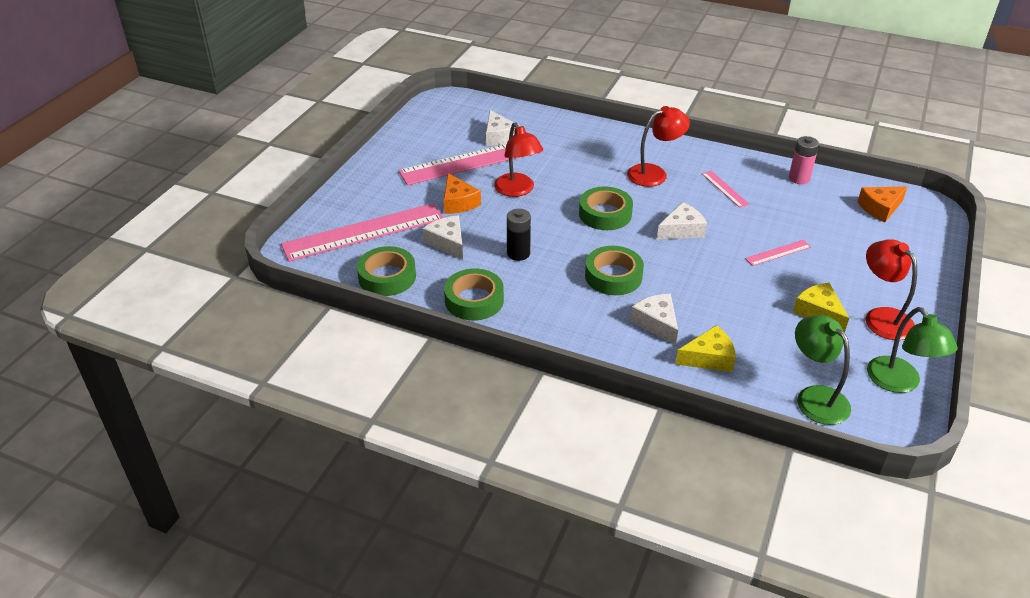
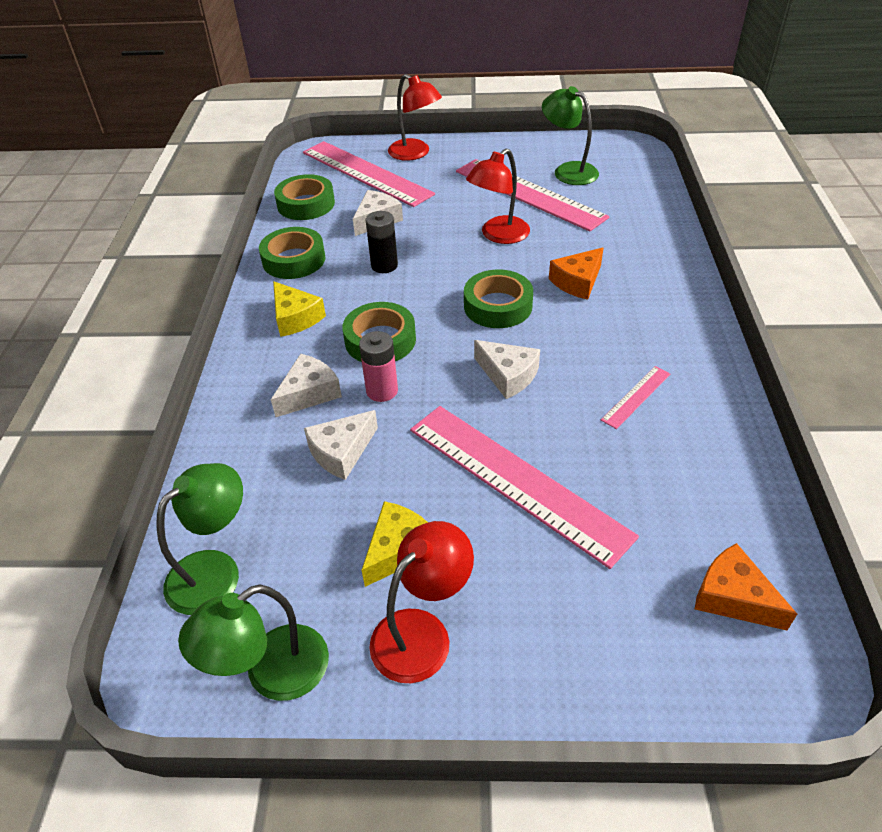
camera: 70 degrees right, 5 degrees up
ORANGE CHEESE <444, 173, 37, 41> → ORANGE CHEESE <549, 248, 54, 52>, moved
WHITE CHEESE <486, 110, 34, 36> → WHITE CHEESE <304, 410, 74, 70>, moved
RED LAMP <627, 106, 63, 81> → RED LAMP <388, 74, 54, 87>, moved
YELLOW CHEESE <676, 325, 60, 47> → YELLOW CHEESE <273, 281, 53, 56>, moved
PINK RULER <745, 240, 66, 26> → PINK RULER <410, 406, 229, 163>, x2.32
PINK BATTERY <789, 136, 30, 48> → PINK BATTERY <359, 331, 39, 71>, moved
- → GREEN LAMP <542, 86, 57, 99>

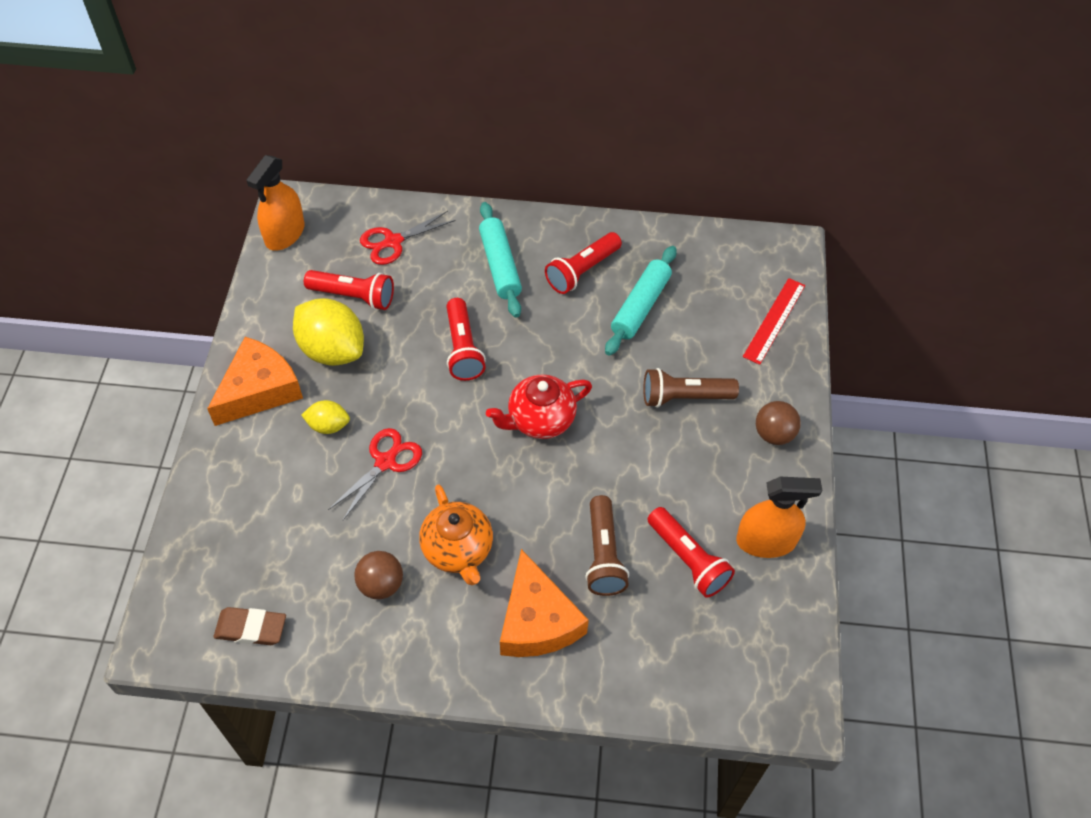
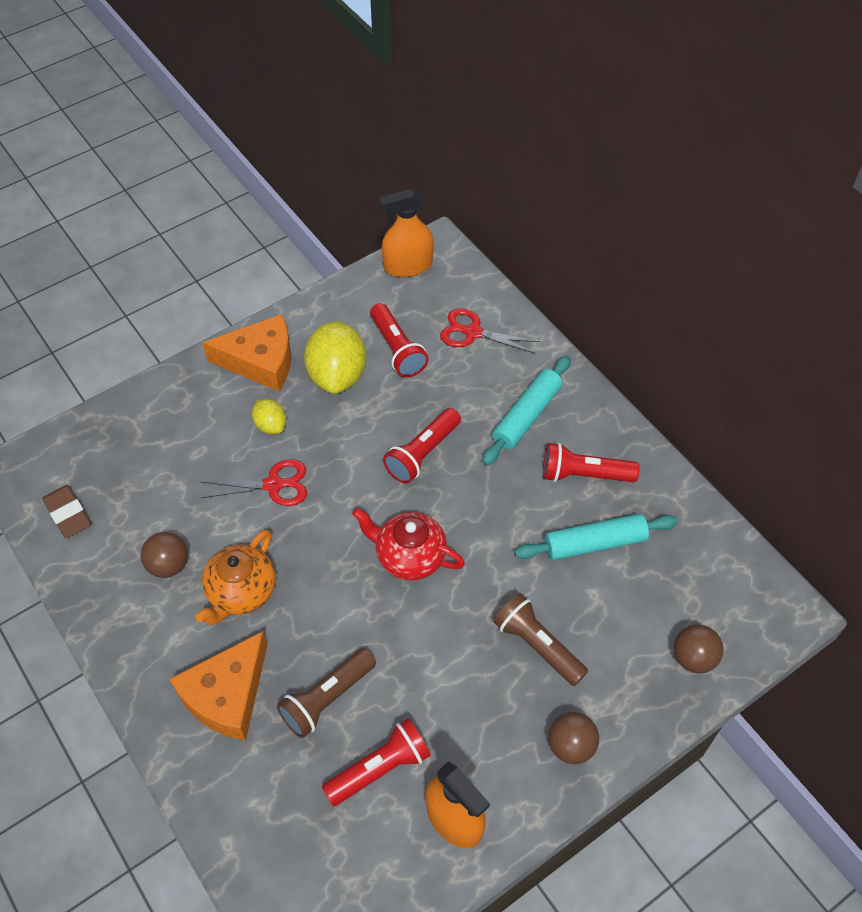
camera: 50 degrees right, 0 degrees up
RED FLASHLIGHT <647, 507, 88, 91> → RED FLASHLIGHT <322, 718, 109, 88>, 135 degrees counterclockwise
RED RULER <743, 278, 62, 87> → BROWN BALL <674, 624, 50, 50>

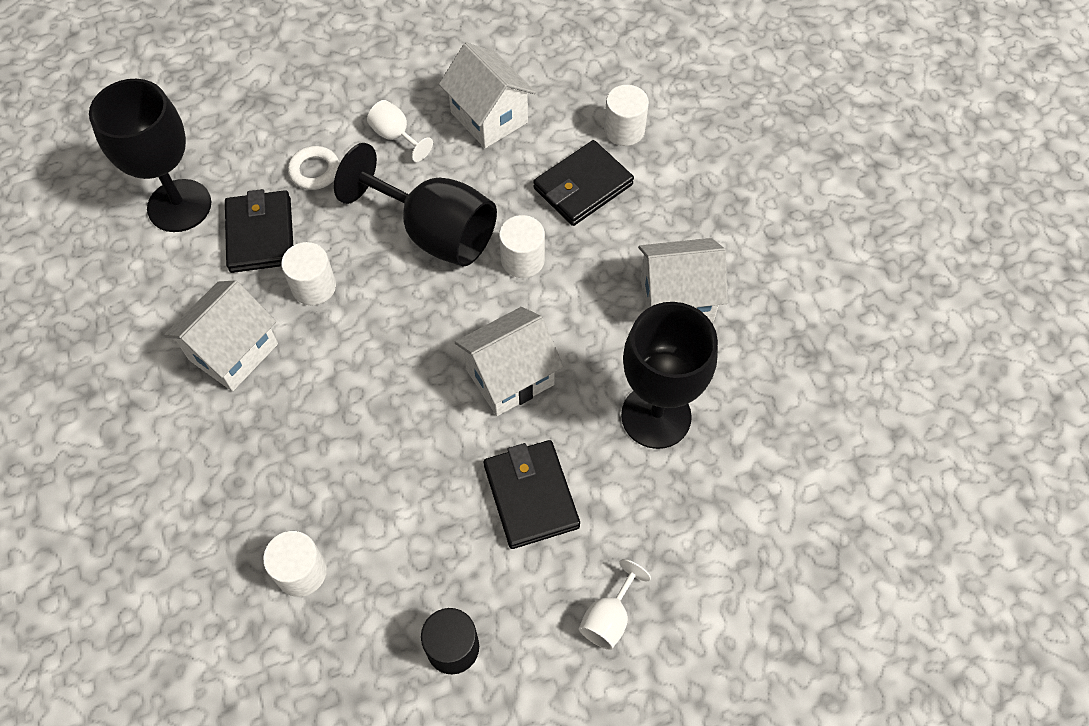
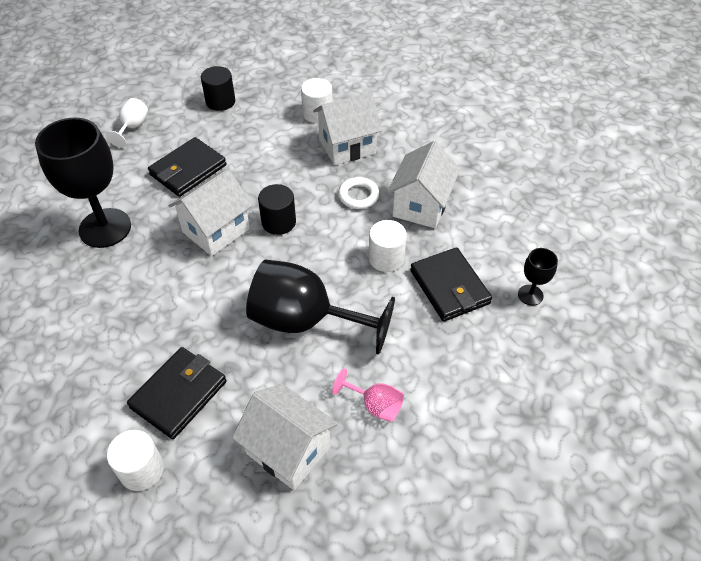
camera: 165 degrees right, 10 degrees down
BLACK GOBLET <89, 79, 122, 153> → BLACK GOBLET <518, 248, 40, 58>, x0.46
WHITE RING <288, 146, 52, 44> → WHITE RING <338, 177, 41, 32>, moved
WHITE GOBLET <367, 100, 66, 62> → PINK GOBLET <332, 368, 72, 54>
BLACK WALLET <484, 440, 96, 109> → BLACK WALLET <148, 137, 78, 60>, 75 degrees clockwise
WHITE CYLINDER <499, 215, 46, 63> → -
WHITE HOUSE <638, 238, 90, 84> → WHITE HOUSE <313, 92, 69, 73>, moved
- → BLACK CYLINDER <258, 184, 38, 51>

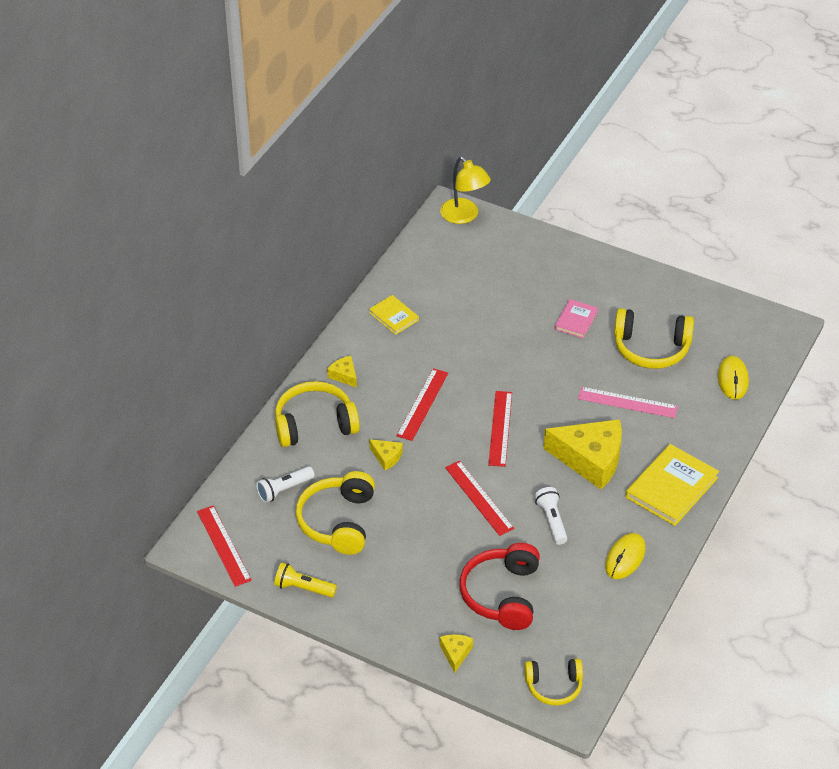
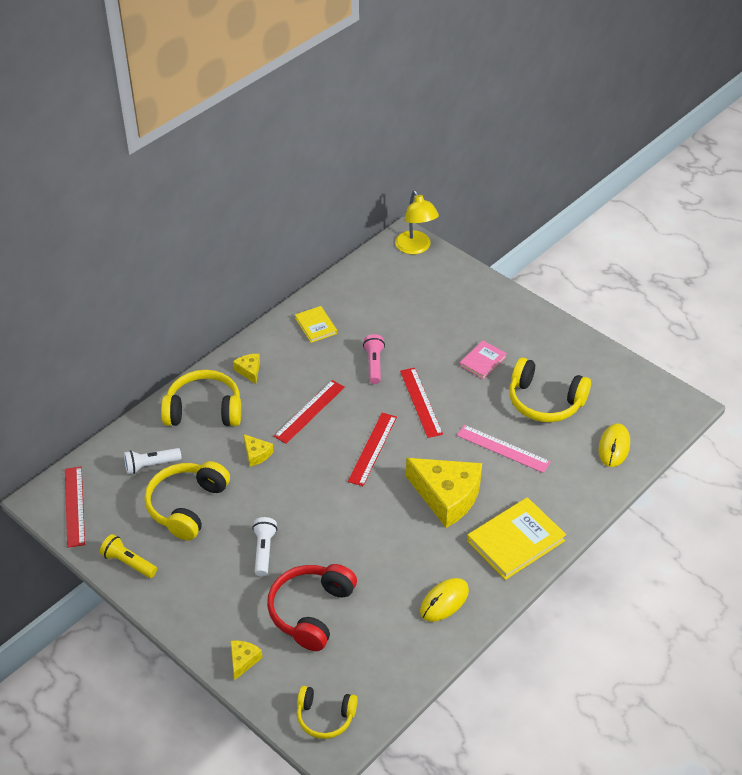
camera: 15 degrees right, 0 degrees up
RED RULER <445, 461, 69, 75> → RED RULER <400, 368, 43, 70>, moved
WHITE FLASHLIGHT <534, 487, 33, 58> → WHITE FLASHLIGHT <252, 517, 25, 59>, moved
- → PINK FLASHLIGHT <363, 334, 22, 50>

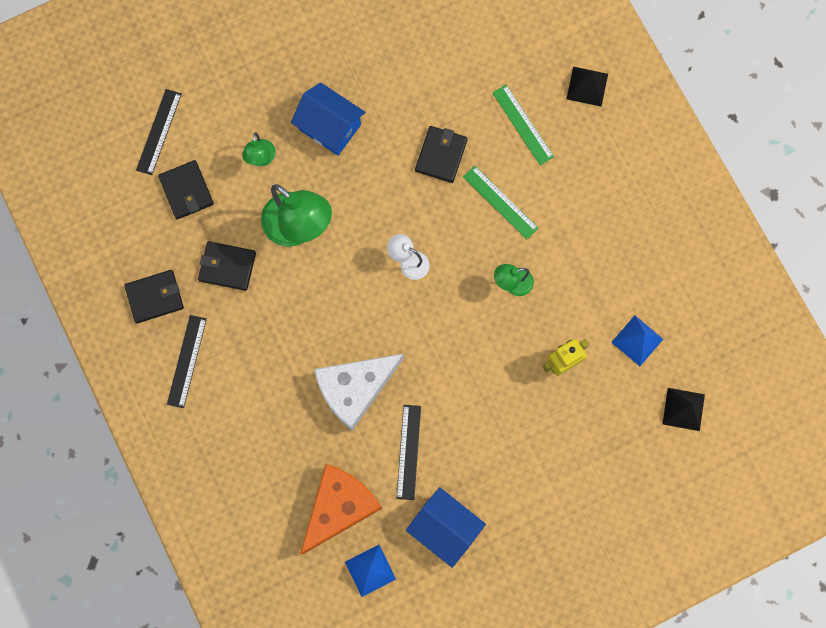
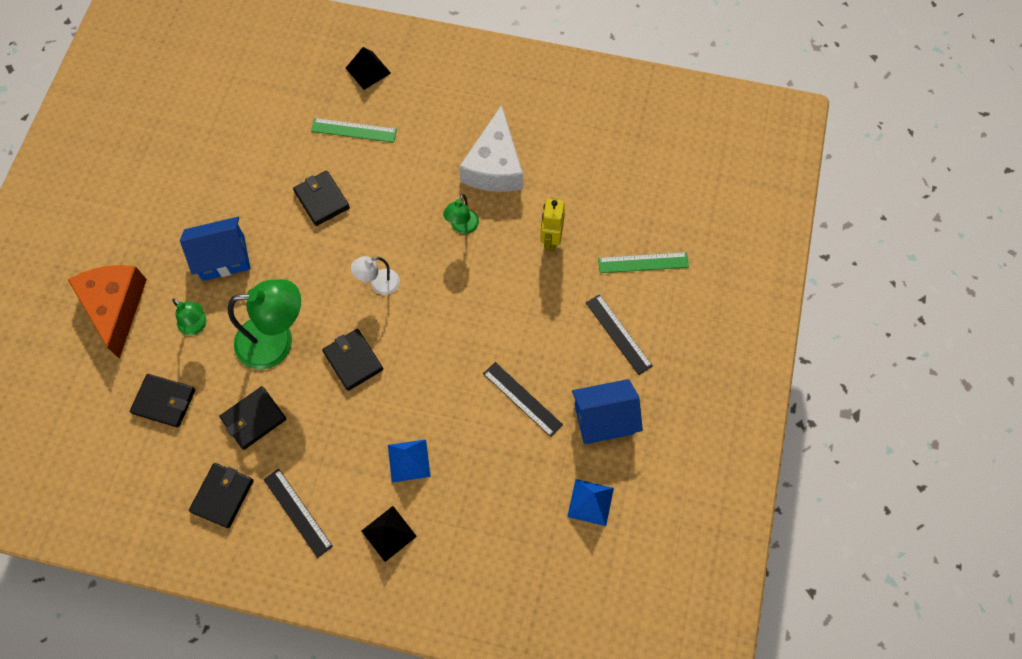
camera: 50 degrees left, 10 degrees down
BLACK RULER <136, 89, 46, 86> → BLACK RULER <586, 294, 67, 81>, moved
ORANGE CHEESE <300, 464, 82, 90> → ORANGE CHEESE <67, 265, 80, 94>, moved
WHITE CHEESE <314, 354, 90, 77> → WHITE CHEESE <459, 105, 64, 87>, moved
GREEN RULER <463, 166, 75, 73> → GREEN RULER <598, 252, 91, 21>, moved
BLUE PYRAMID <611, 316, 52, 50> → BLUE PYRAMID <388, 439, 43, 44>, moved
BLACK PYRAMID <663, 388, 42, 43> → BLACK PYRAMID <362, 506, 55, 56>, moved
- → BLACK WALLET <322, 329, 61, 62>

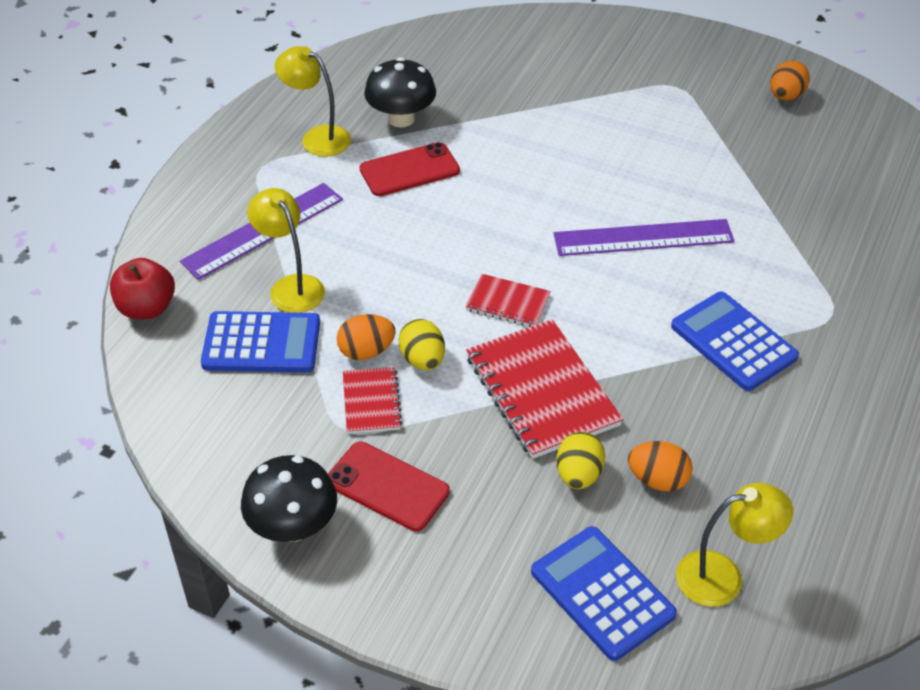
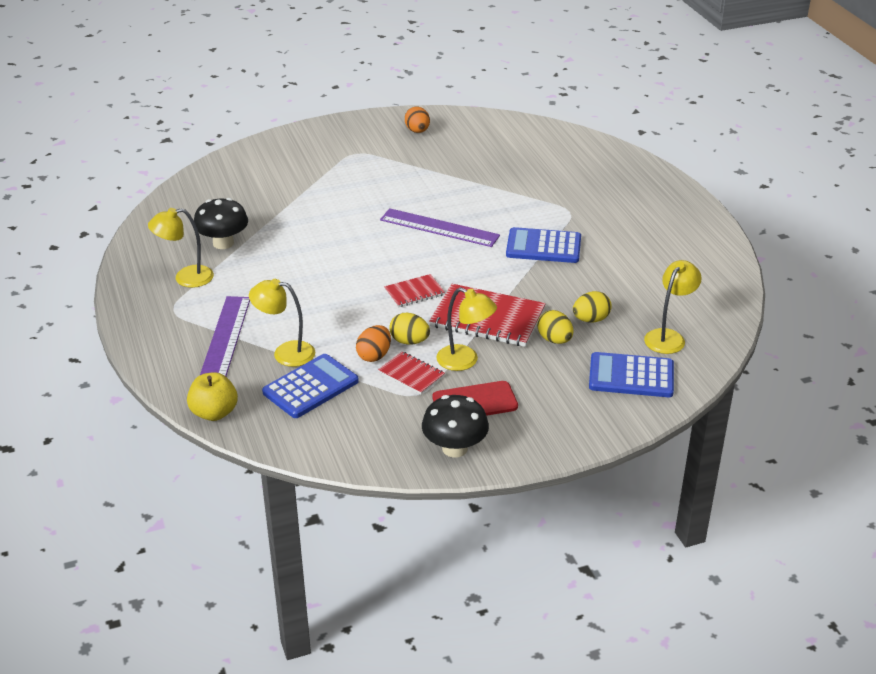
camera: 45 degrees left, 10 degrees down
RED APPLE <110, 258, 65, 61> → YELLOW APPLE <187, 372, 51, 49>
RED PHONE <359, 142, 101, 54> → -
PURPLE RULER <553, 219, 181, 37> → PURPLE RULER <380, 208, 120, 39>, 75 degrees clockwise
ORANGE EGG <628, 441, 65, 51> → YELLOW EGG <573, 291, 39, 32>
- → YELLOW LAMP <436, 287, 61, 84>

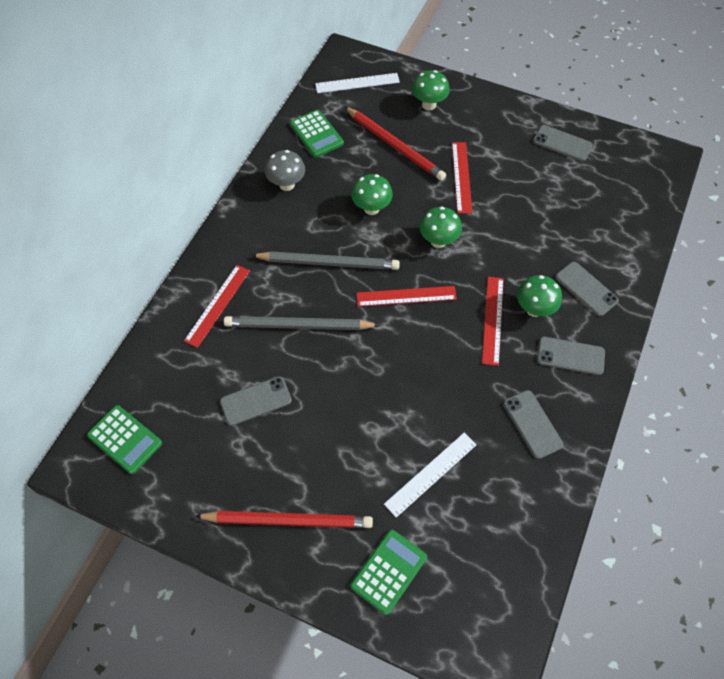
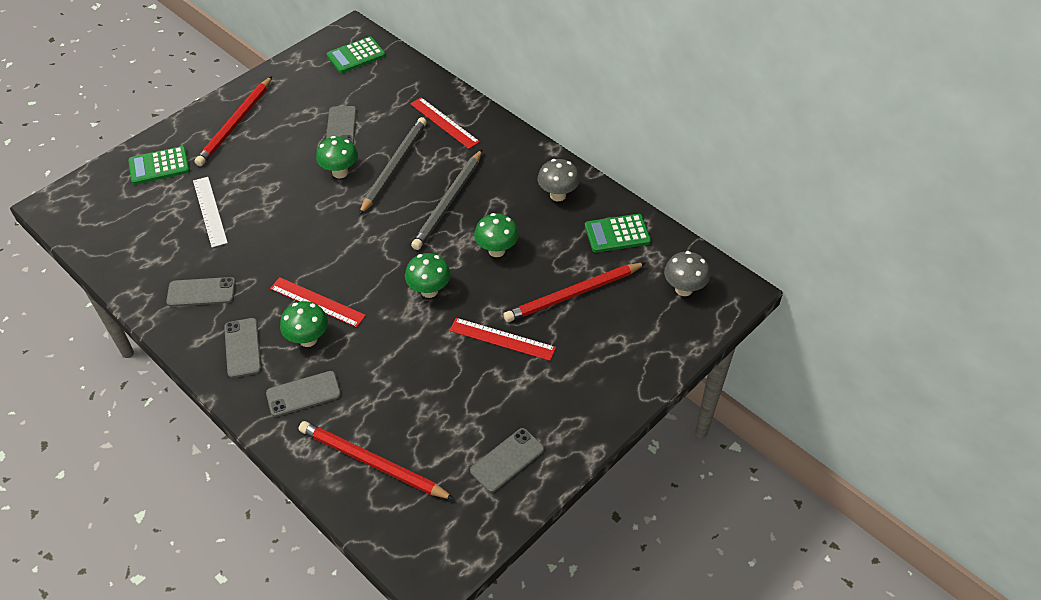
camera: 110 degrees right, 10 degrees down
WHITE RULER <315, 73, 85, 20> → GREY MUSHROOM <664, 251, 46, 45>
GREEN CALCULATOR <350, 530, 77, 85> → GREEN CALCULATOR <128, 146, 62, 39>, 105 degrees clockwise
RED RULER <357, 286, 100, 21> → -
GREEN MUSHROOM <412, 70, 38, 40> → GREEN MUSHROOM <316, 136, 42, 42>, moved
GREY PHONE <537, 337, 68, 38> → GREY PHONE <224, 318, 38, 60>, 45 degrees counterclockwise
- → RED PENCIL <299, 421, 156, 79>

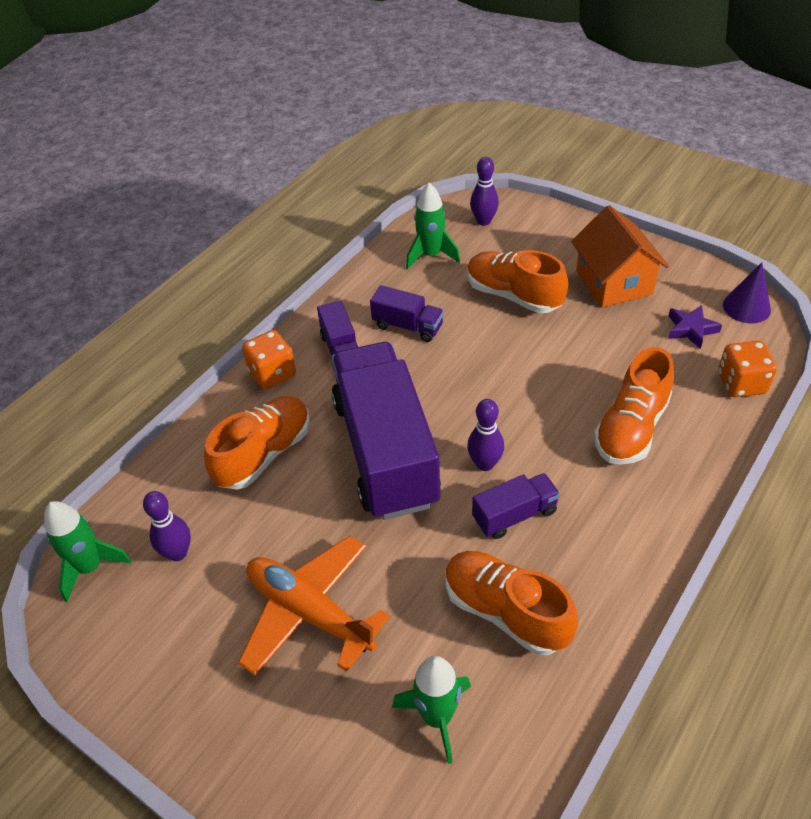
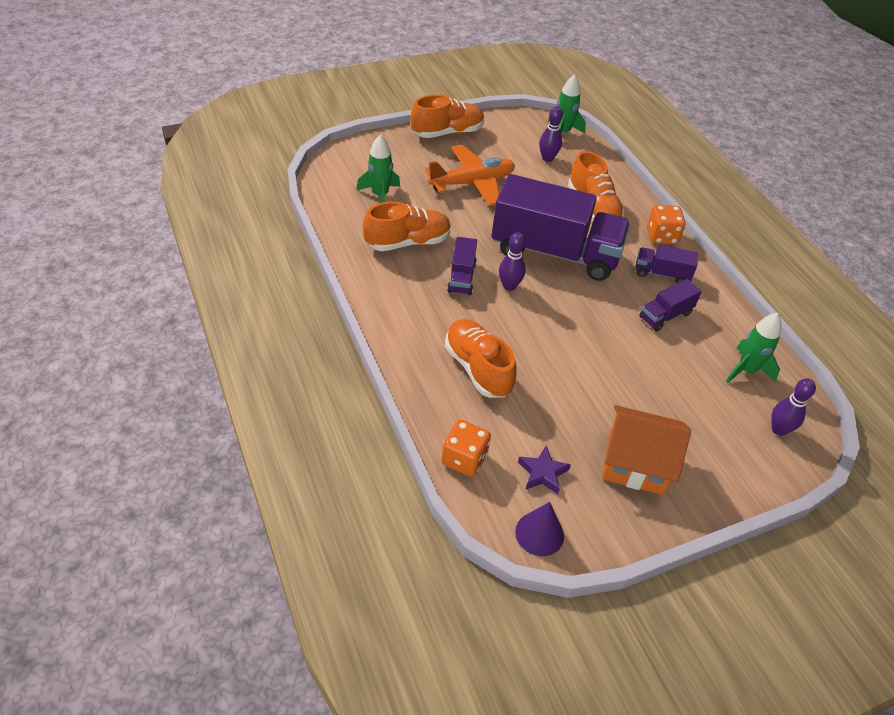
camera: 115 degrees right, 0 degrees up
ORANGE SHOE <467, 250, 101, 63> → ORANGE SHOE <411, 95, 73, 43>, moved

